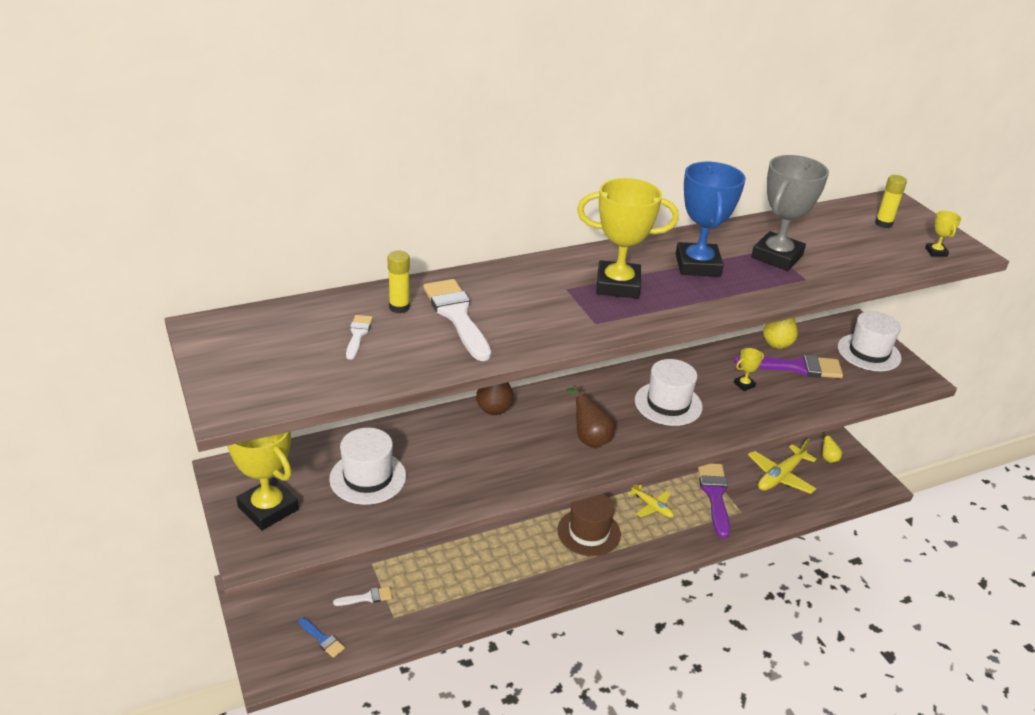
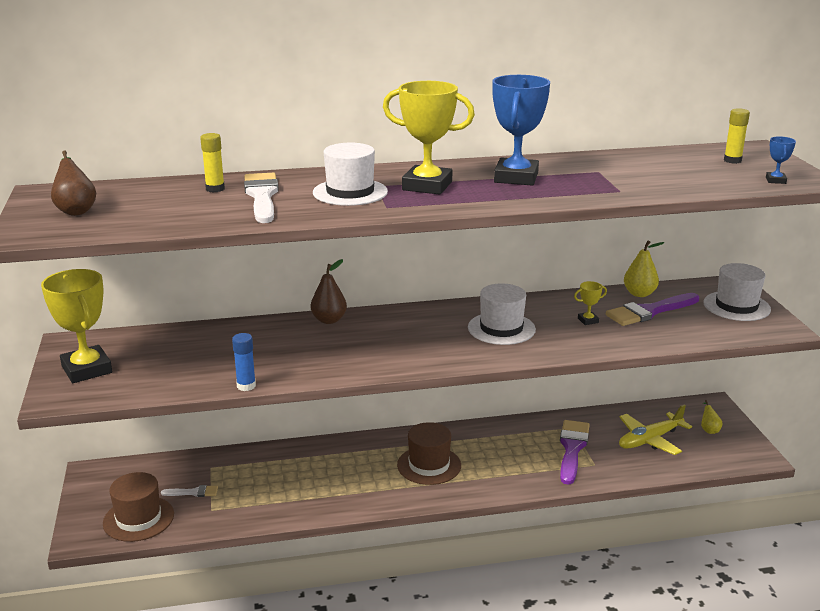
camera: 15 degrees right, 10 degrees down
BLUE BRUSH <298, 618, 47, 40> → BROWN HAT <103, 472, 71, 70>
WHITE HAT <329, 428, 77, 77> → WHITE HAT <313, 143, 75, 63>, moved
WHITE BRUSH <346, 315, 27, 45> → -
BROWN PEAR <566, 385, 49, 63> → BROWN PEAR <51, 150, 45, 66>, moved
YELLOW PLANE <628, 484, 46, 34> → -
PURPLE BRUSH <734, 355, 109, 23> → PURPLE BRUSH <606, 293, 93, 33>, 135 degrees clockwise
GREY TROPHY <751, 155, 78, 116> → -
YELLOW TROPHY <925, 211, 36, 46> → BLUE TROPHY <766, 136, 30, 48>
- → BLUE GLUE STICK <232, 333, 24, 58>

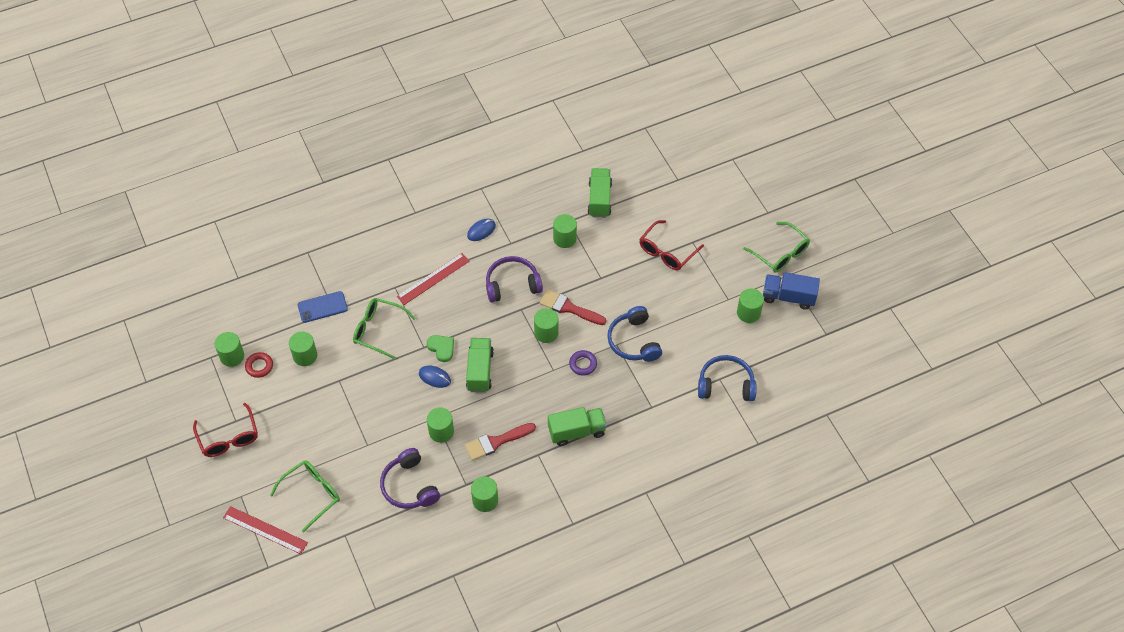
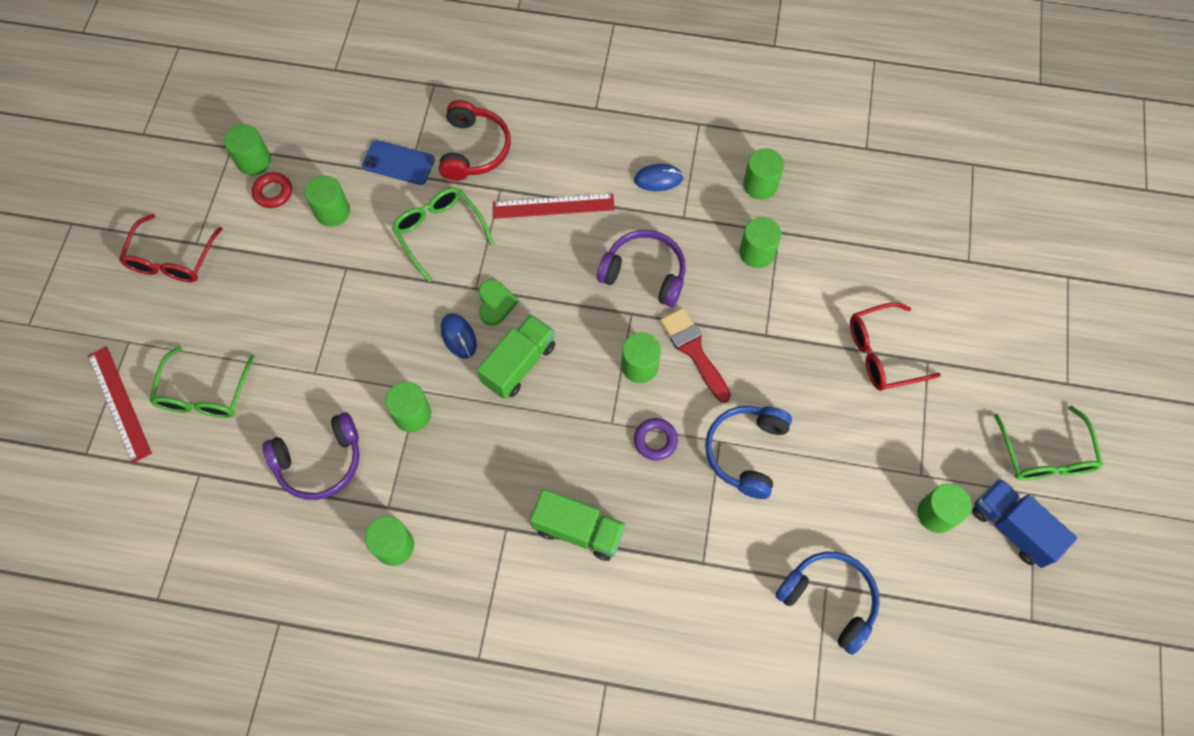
camera: 35 degrees right, 10 degrees up
GREEN GLASSES <270, 461, 70, 72> → GREEN GLASSES <149, 346, 106, 72>, 105 degrees clockwise
PURPLE HEADPHONES <380, 448, 60, 61> → PURPLE HEADPHONES <263, 412, 97, 88>, 120 degrees counterclockwise
RED BRUSH <465, 423, 71, 38> → -
GREEN TRUCK <588, 168, 24, 50> → -
- → RED HEADPHONES <439, 100, 72, 81>
- → GREEN CYLINDER <743, 148, 41, 52>

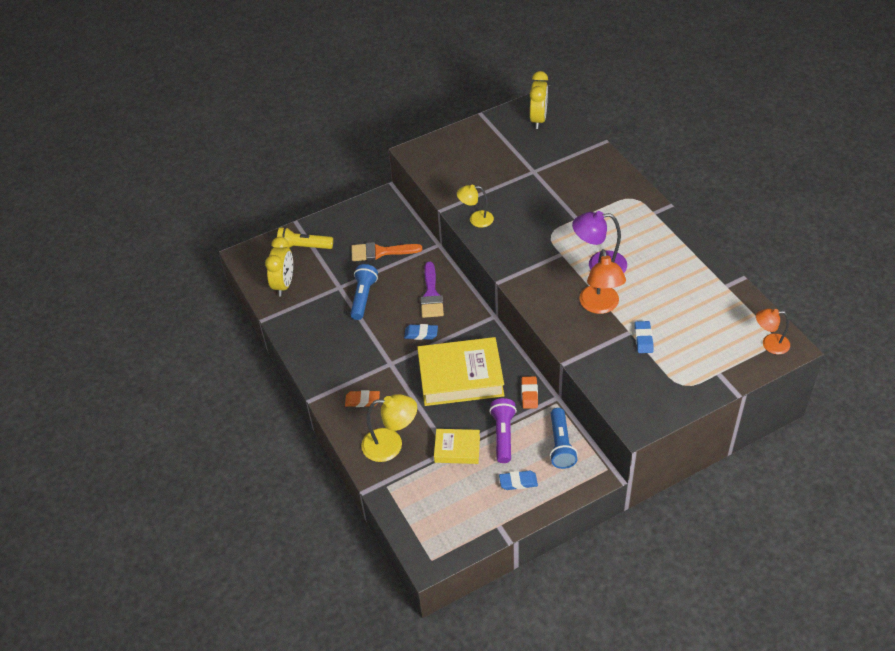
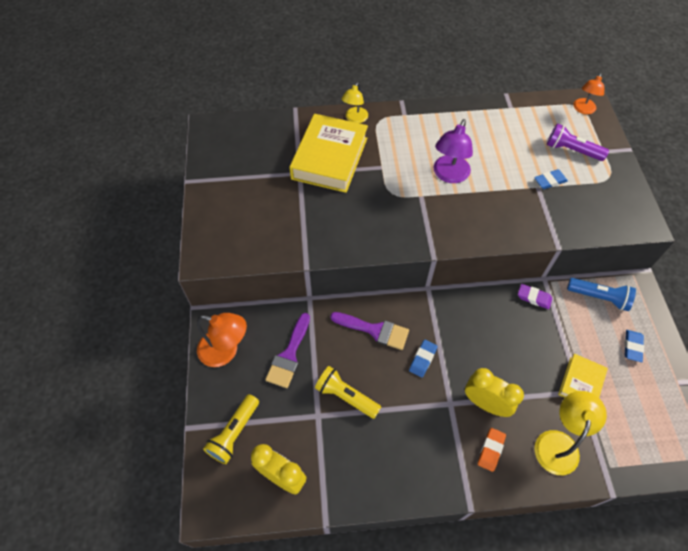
camera: 70 degrees left, 10 degrees up
BLUE FLASHLIGHT <350, 264, 28, 56> → YELLOW FLASHLIGHT <315, 366, 66, 53>
ORANGE BRUSH <352, 242, 70, 19> → PURPLE BRUSH <265, 313, 45, 75>
YELLOW BOOK <417, 337, 88, 69> → YELLOW BOOK <289, 114, 79, 79>, moved
YELLOW LAMP <457, 185, 37, 43> → YELLOW LAMP <342, 82, 26, 41>, moved
PURPLE FLASHLIGHT <489, 398, 28, 65> → PURPLE FLASHLIGHT <547, 123, 62, 38>, moved
ORANGE ERASER <521, 376, 17, 33> → PURPLE ERASER <518, 284, 34, 25>
YELLOW CLOCK <530, 71, 18, 58> → YELLOW CLOCK <465, 368, 59, 49>, moved
ORANGE LAMP <579, 249, 47, 65> → ORANGE LAMP <197, 313, 50, 54>, moved
BLUE ERASER <635, 321, 19, 32> → BLUE ERASER <534, 169, 34, 20>, 45 degrees counterclockwise

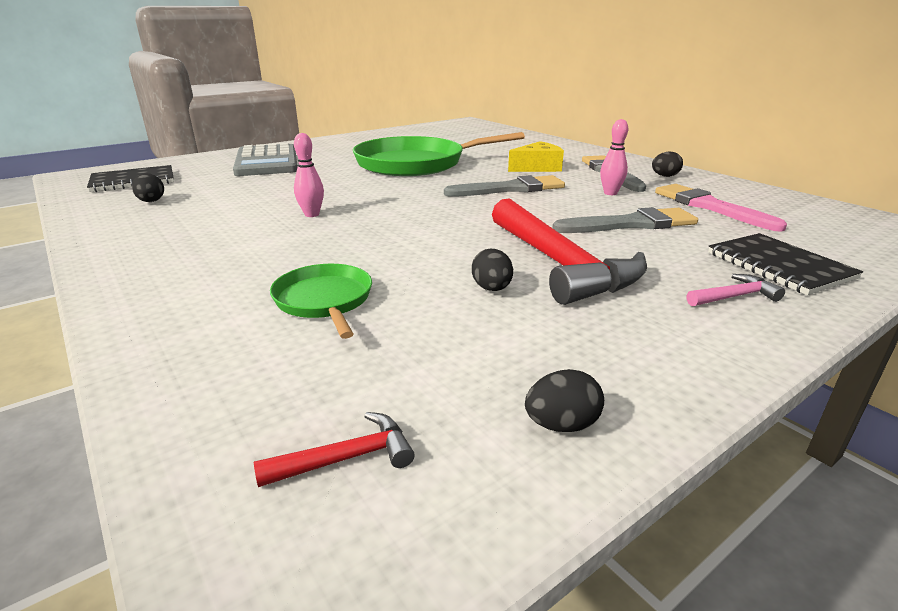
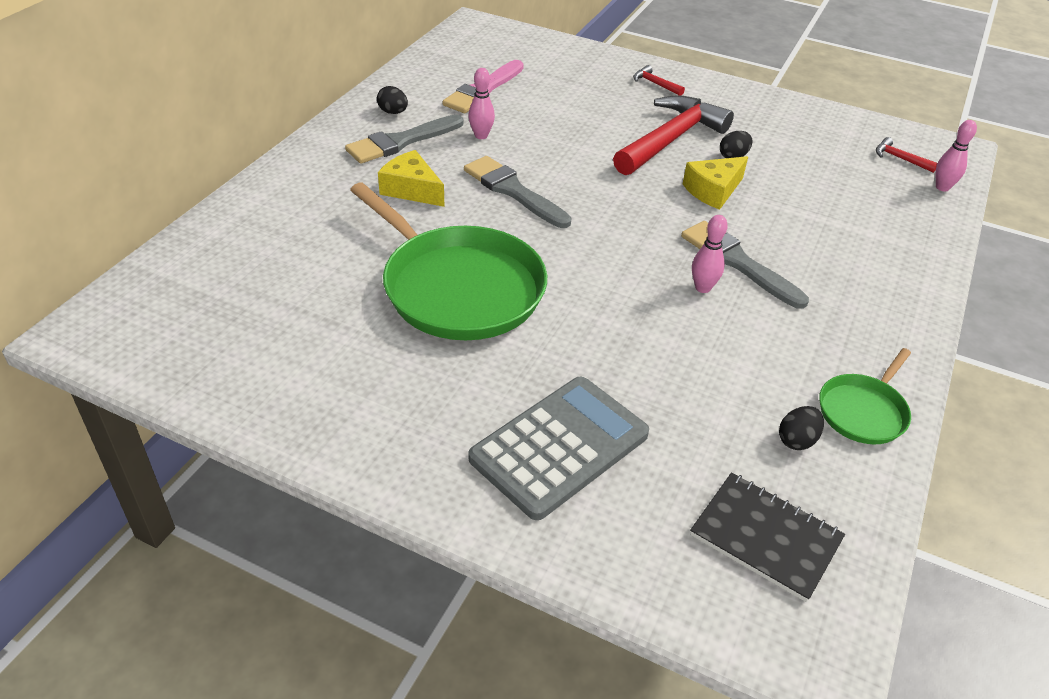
camera: 120 degrees left, 15 degrees up
GREEN PAN <270, 264, 102, 75> → GREEN PAN <819, 348, 92, 96>, moved
BLACK EGG <525, 369, 79, 63> → -
GREY BRUSH <553, 207, 145, 26> → GREY BRUSH <681, 221, 128, 88>, moved
PINK HAMMER <687, 274, 98, 32> → RED HAMMER <633, 65, 52, 31>
BLACK NOTEBOOK <708, 233, 155, 62> → -
- → YELLOW CHEESE <683, 156, 65, 54>
- → PINK BOWLING PIN <936, 120, 41, 72>

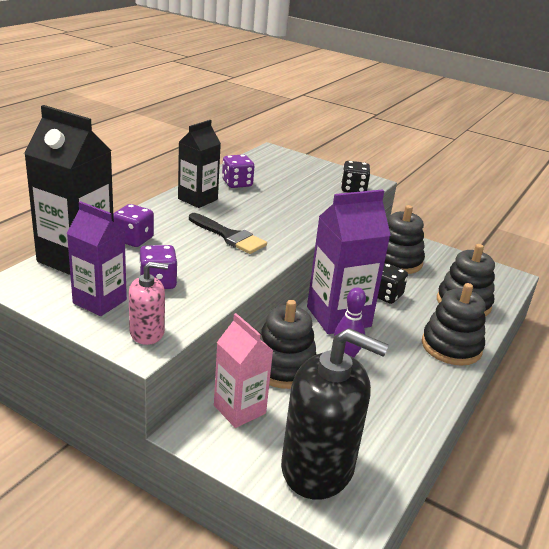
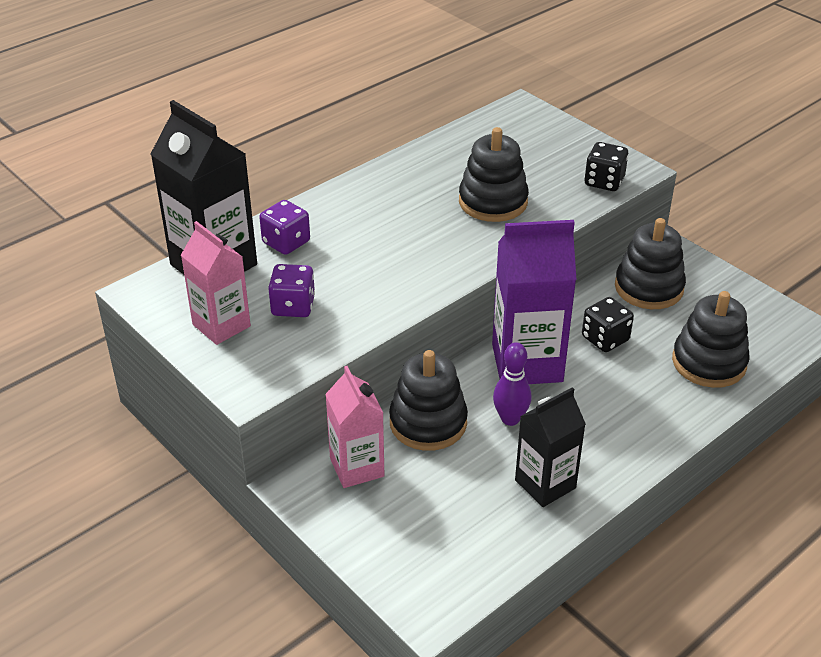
camera: 20 degrees right, 10 degrees up
PURPLE CARTON <67, 201, 60, 115> → PINK CARTON <181, 221, 70, 124>
PINK SOAP DISPENSER <128, 262, 40, 83> → -
BLACK CARTON <178, 120, 43, 88> → BLACK CARTON <515, 387, 71, 120>, moved
BLACK BRUSH <189, 213, 78, 41> → -
PURPLE DICE <222, 154, 32, 34> → -
BLACK SOAP DISPENSER <281, 328, 108, 172> → -
BLACK STACKING TOY <422, 283, 64, 83> → BLACK STACKING TOY <459, 127, 70, 95>, moved

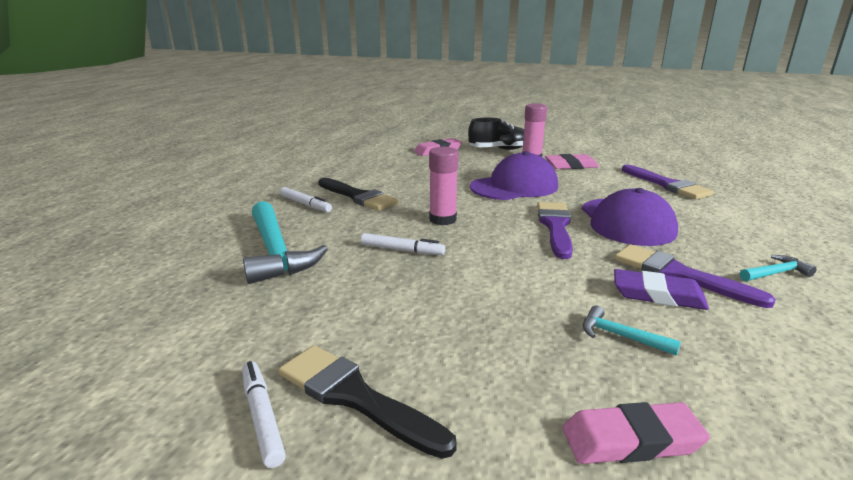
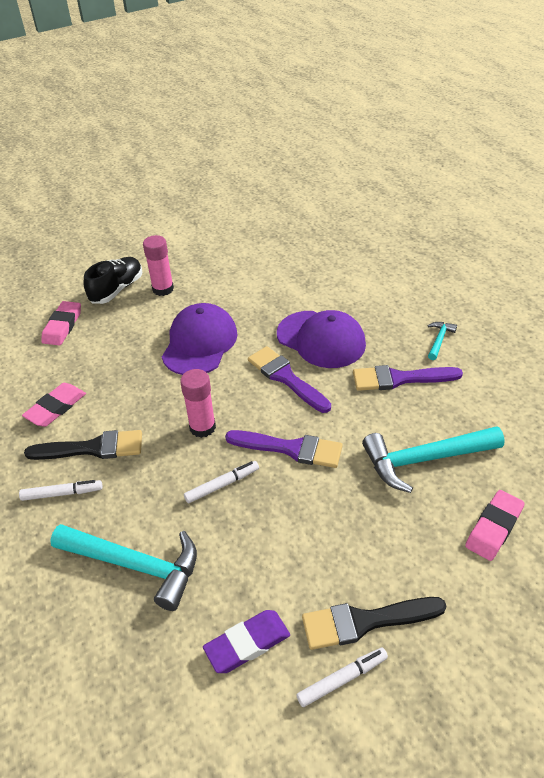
camera: 45 degrees left, 20 degrees up
WHITE MARKER <242, 361, 44, 107> → WHITE MARKER <296, 648, 92, 59>, 135 degrees clockwise
PINK ERASER <545, 154, 54, 15> → PINK ERASER <22, 383, 64, 44>, moved
TURQUOISE HAMMER <583, 305, 98, 51> → TURQUOISE HAMMER <362, 426, 143, 67>, x2.16
PURPLE ERASER <614, 269, 95, 41> → PURPLE ERASER <203, 610, 87, 63>, moved
PURPLE BRUSH <622, 164, 91, 35> → PURPLE BRUSH <225, 430, 118, 38>, moved

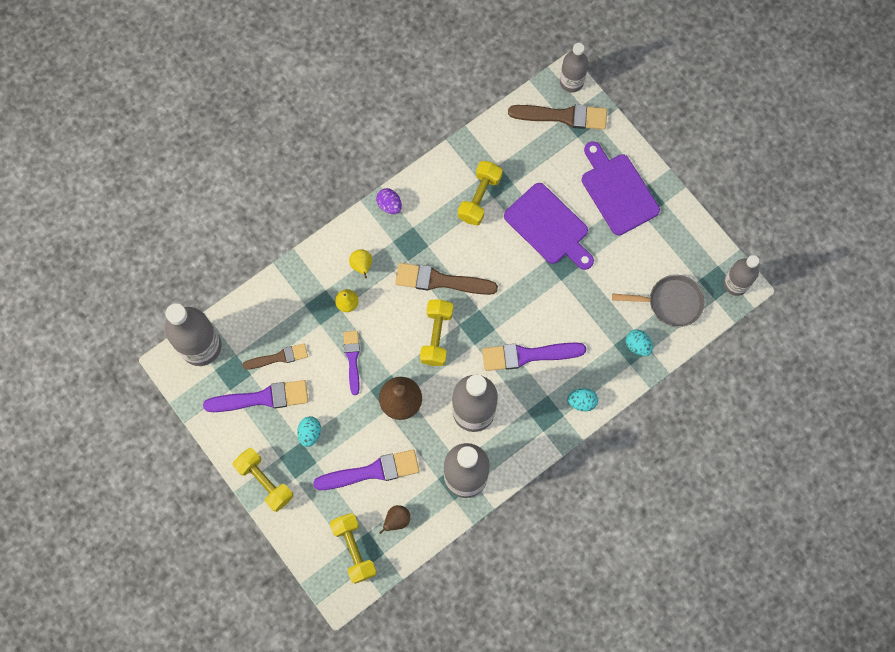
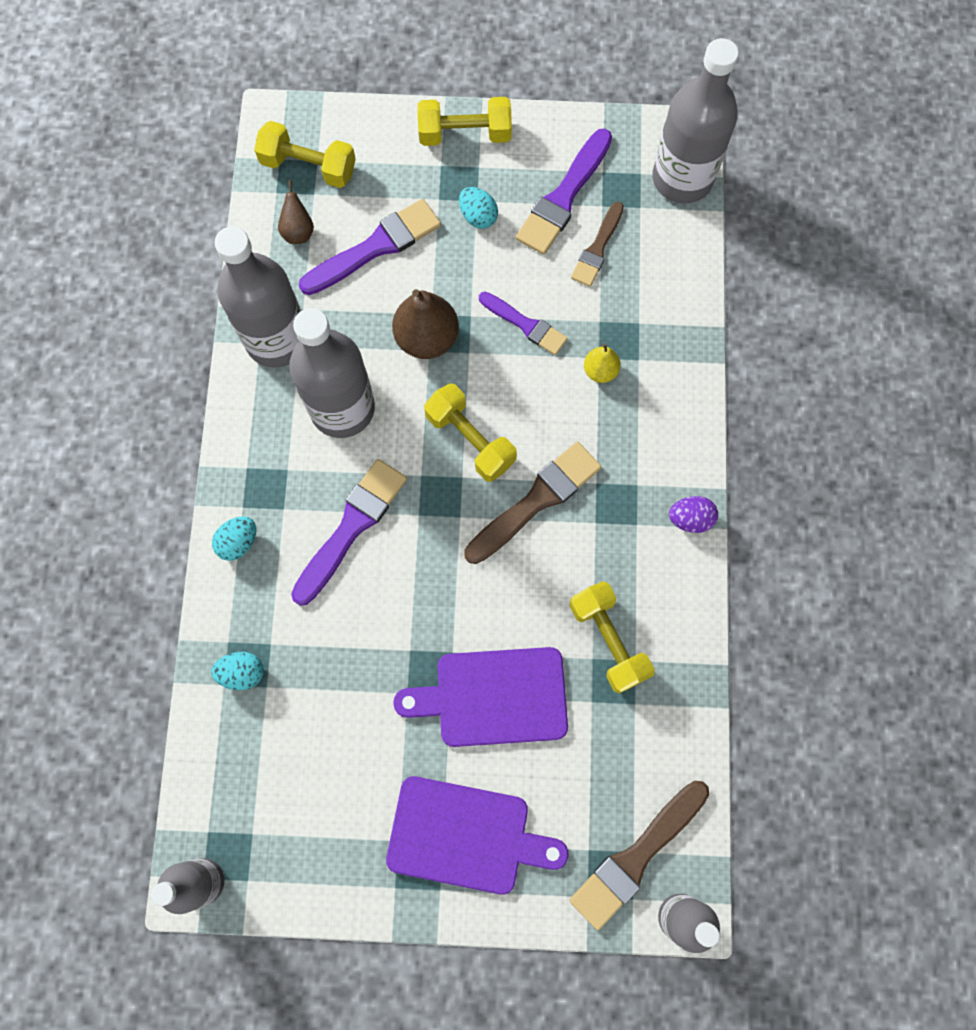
camera: 130 degrees right, 0 degrees up
PURPLE BRUSH <313, 450, 106, 40> → PURPLE BRUSH <299, 199, 142, 96>, 150 degrees counterclockwise
YELLOW PEAR <349, 249, 23, 29> → -
GREY PAN <612, 275, 93, 52> → -

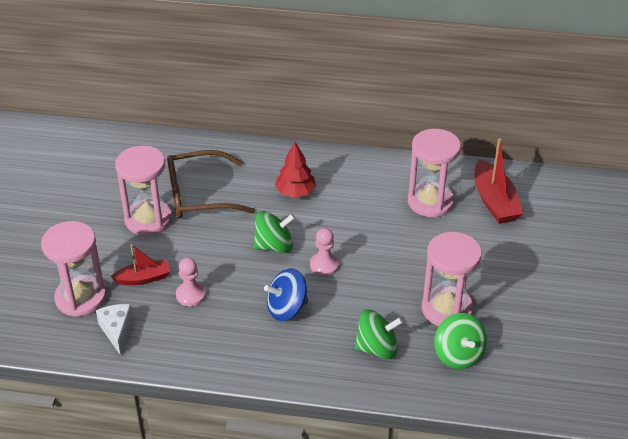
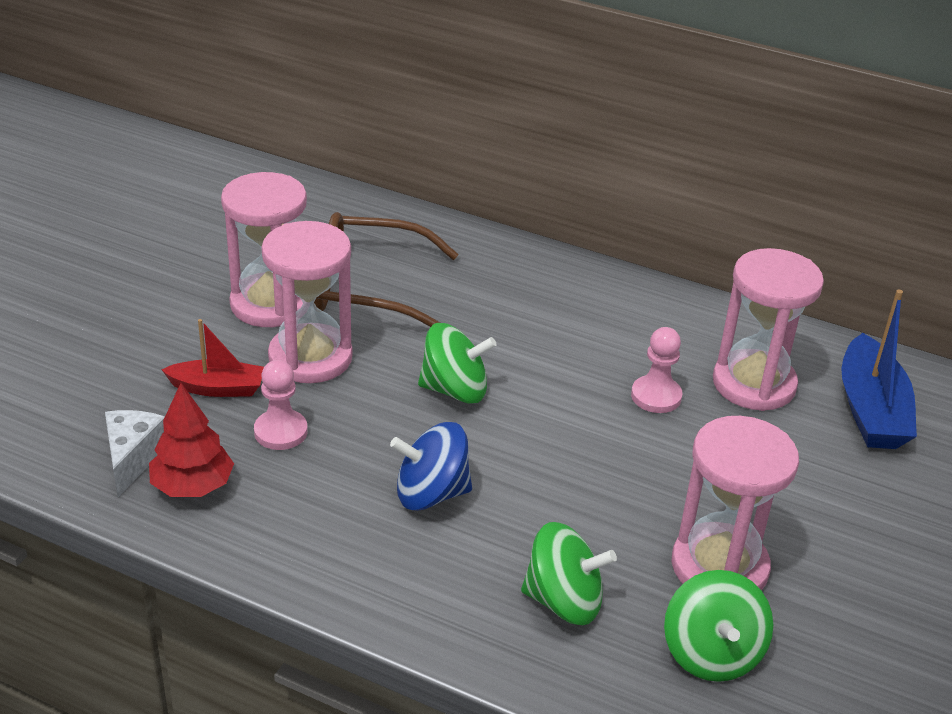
camera: 15 degrees right, 5 degrees down
PINK HOURGLASS <41, 221, 66, 96> → PINK HOURGLASS <261, 221, 92, 162>, moved
RED TREE <275, 142, 41, 56> → RED TREE <149, 383, 85, 114>, moved
PINK PAWN <310, 228, 29, 48> → PINK PAWN <631, 327, 51, 86>, moved
RED BOAT <474, 138, 50, 86> → BLUE BOAT <841, 289, 76, 160>

